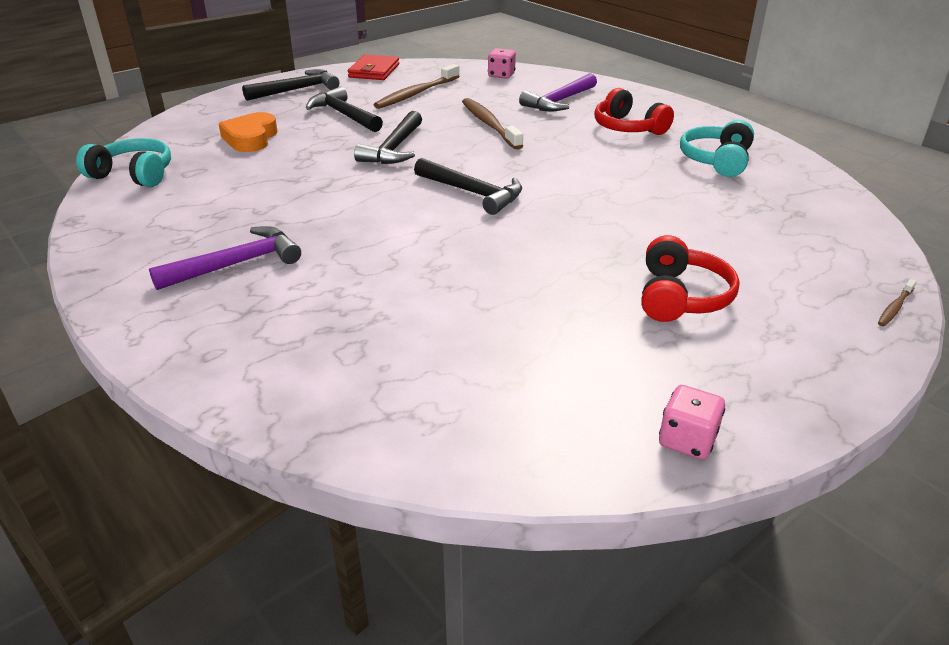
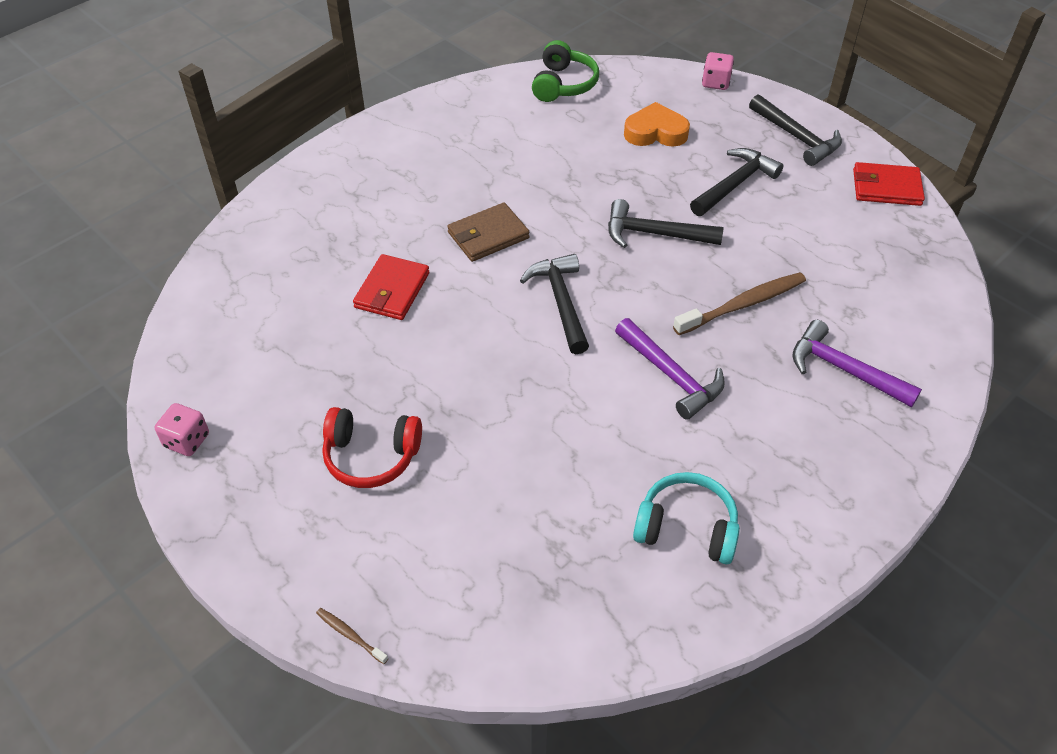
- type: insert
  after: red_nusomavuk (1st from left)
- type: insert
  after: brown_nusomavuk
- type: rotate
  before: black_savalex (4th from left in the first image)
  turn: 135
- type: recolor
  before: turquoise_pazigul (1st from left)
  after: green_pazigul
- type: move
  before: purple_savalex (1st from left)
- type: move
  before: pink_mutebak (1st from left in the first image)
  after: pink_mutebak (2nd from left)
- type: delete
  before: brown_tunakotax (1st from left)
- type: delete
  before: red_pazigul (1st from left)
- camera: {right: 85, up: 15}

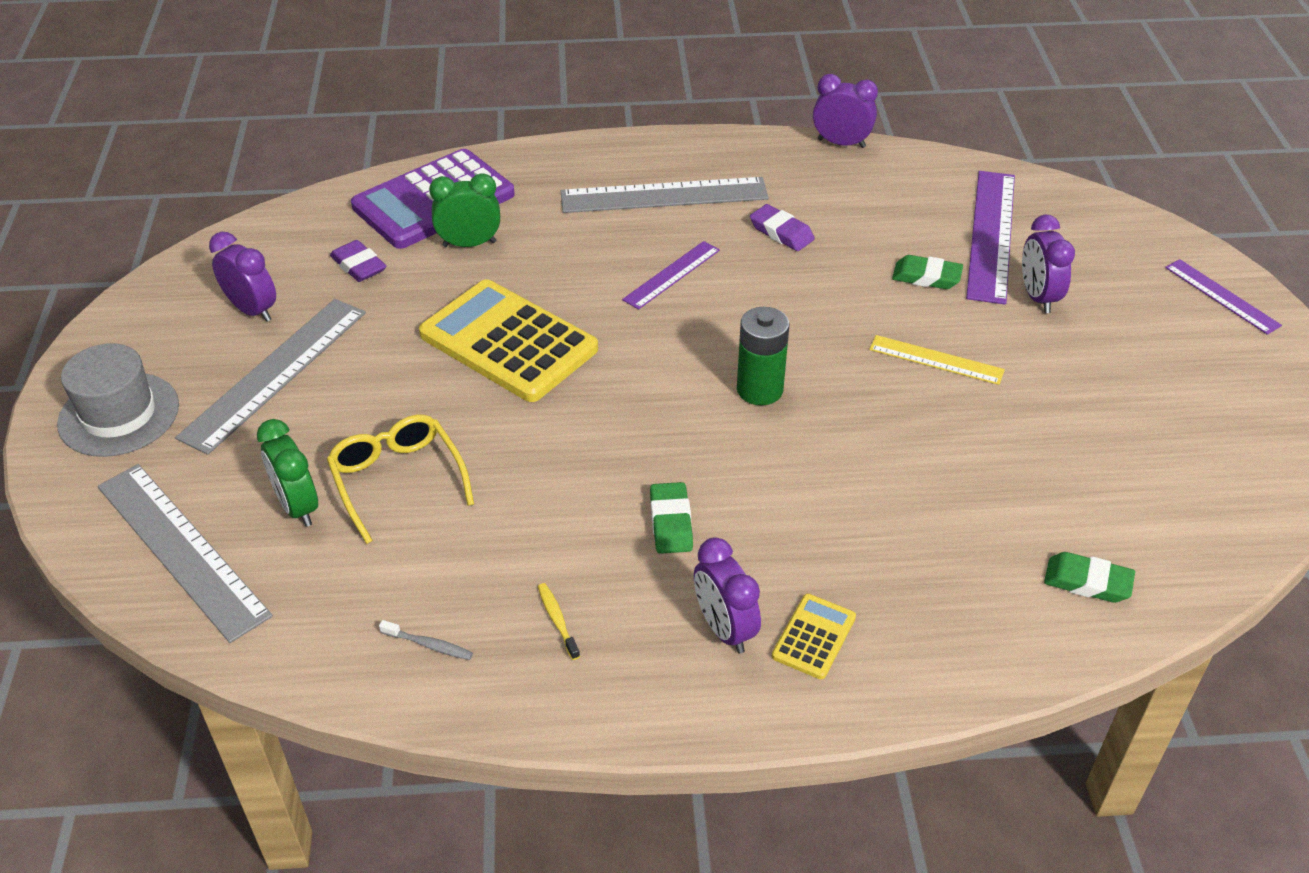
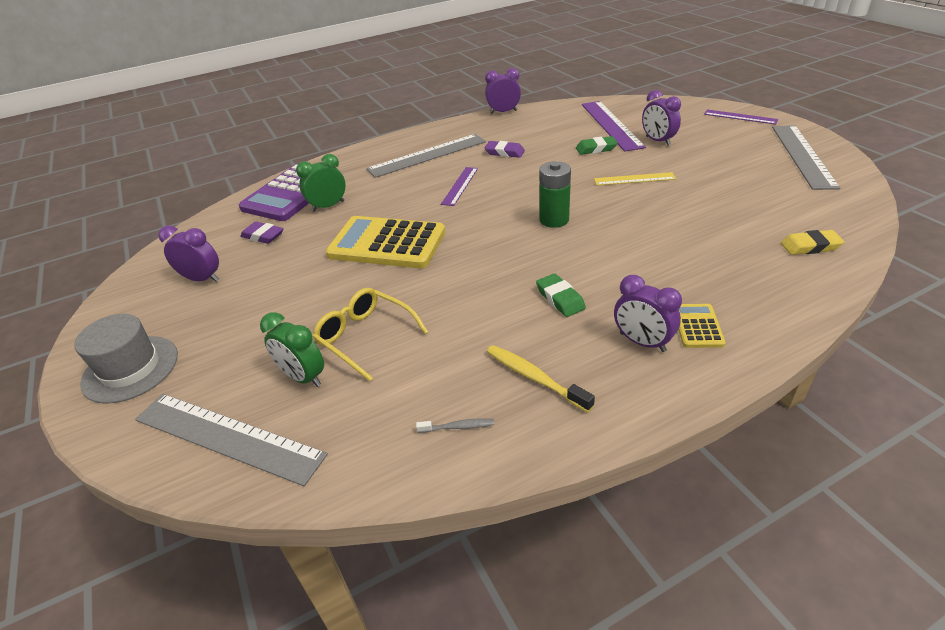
- type: resize
  before: yellow_tunakotax
  scale: 1.75
- type: move
  before: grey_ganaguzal (2nd from left in the first image)
  after: grey_ganaguzal (3rd from left)
- type: recolor
  before: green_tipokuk (3rd from left)
  after: yellow_tipokuk
- camera: {right: -20, up: -5}

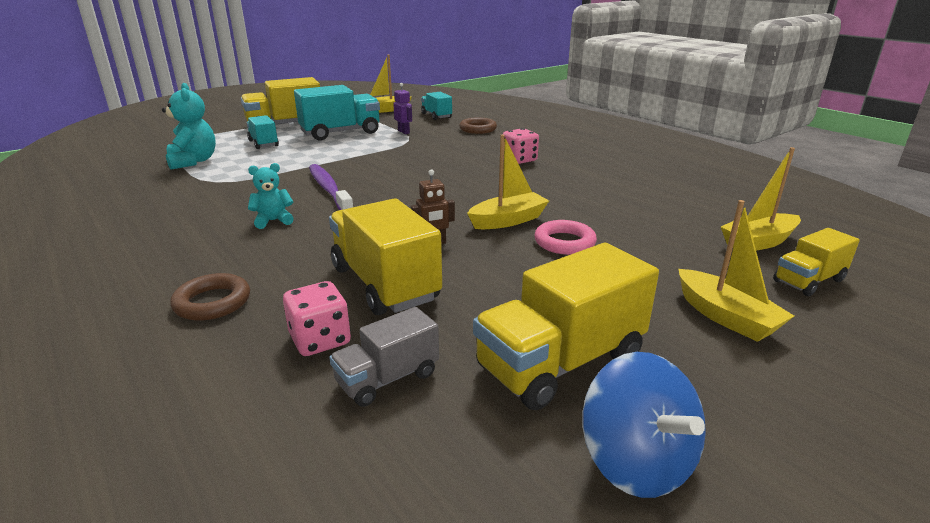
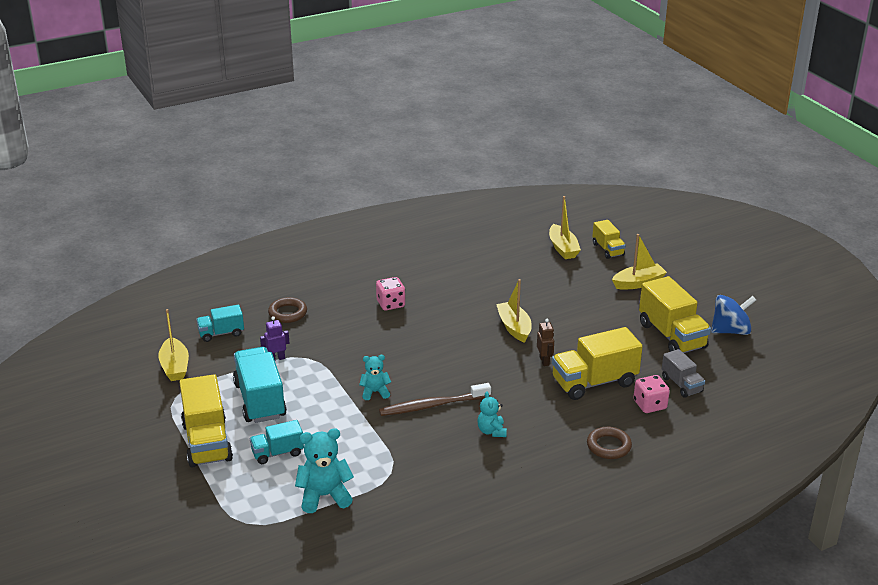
- type: insert
  after: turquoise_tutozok (2nd from left)
- type: recolor
  before: purple_tunakotax
  after: brown_tunakotax
- type: delete
  before: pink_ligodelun
- camera: {right: -80, up: 5}

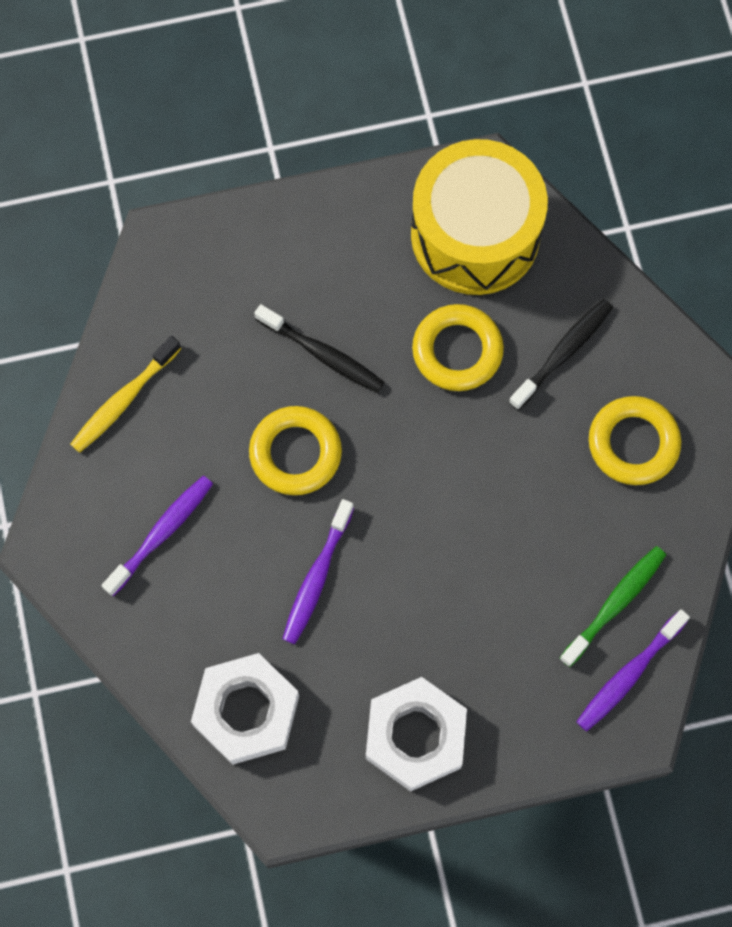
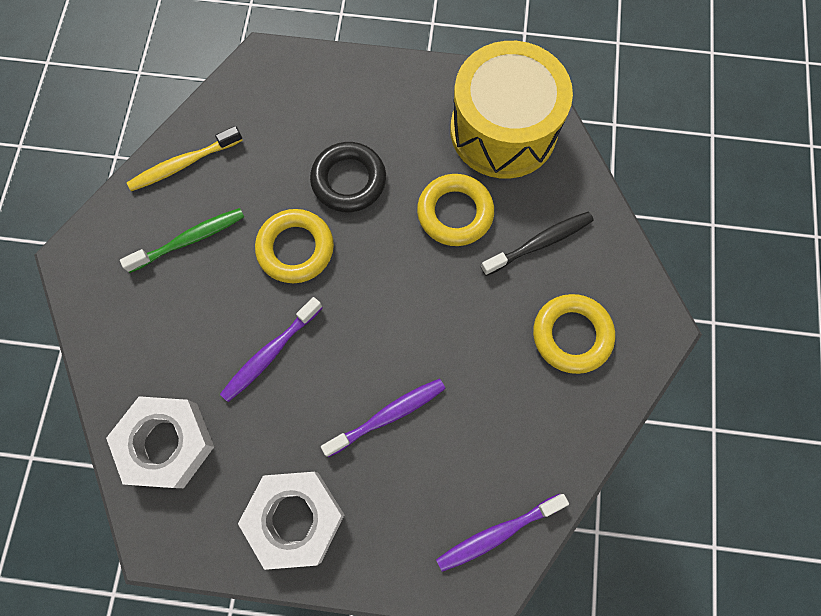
- type: move
  before: green_tunakotax
- type: replace
  before: black_tunakotax (1st from left)
  after: black_ligodelun
- type: move
  before: purple_tunakotax (1st from left in the first image)
  after: purple_tunakotax (2nd from left)
- camera: {right: 20, up: 0}

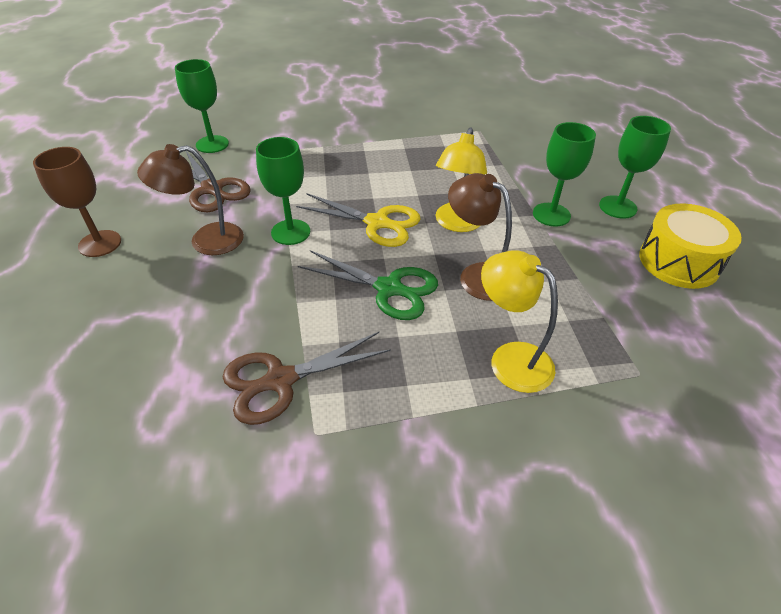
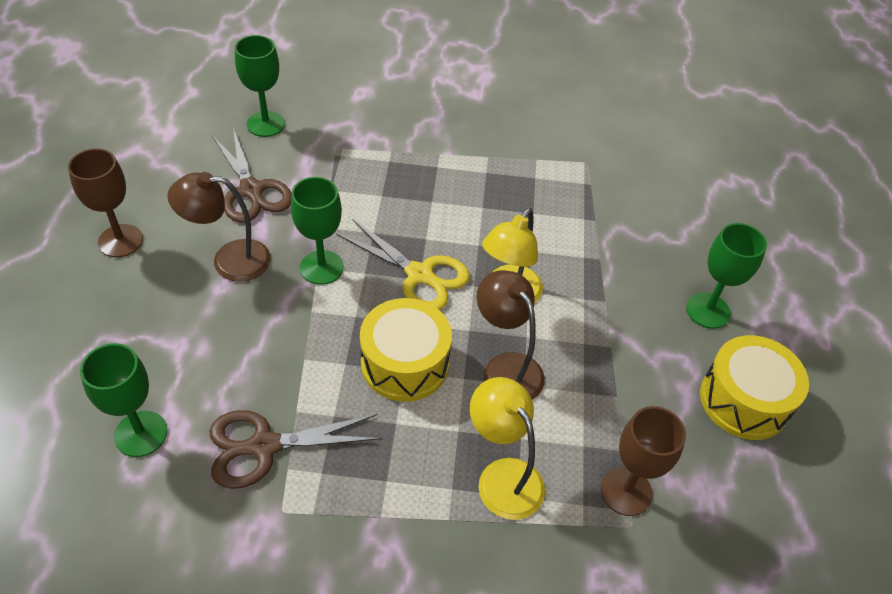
- type: move
  before: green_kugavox (3rd from left in the first image)
  after: green_kugavox (1st from left)
- type: replace
  before: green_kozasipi
  after: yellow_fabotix (1st from left)
- type: insert
  after: brown_kugavox (2nd from left)
- camera: {right: 10, up: 5}

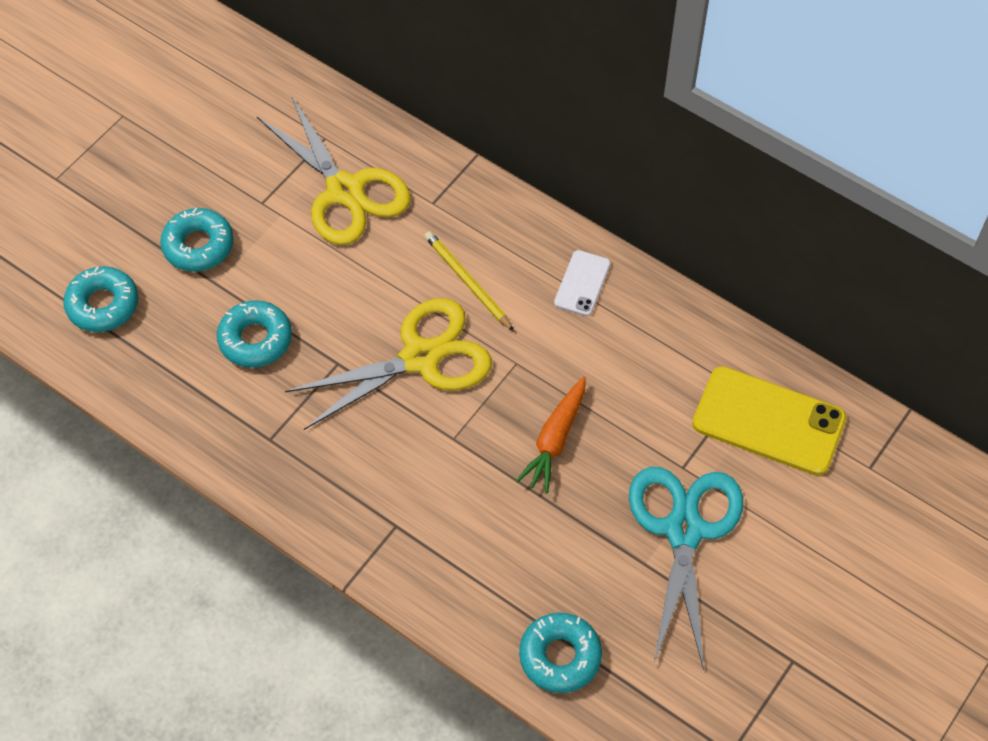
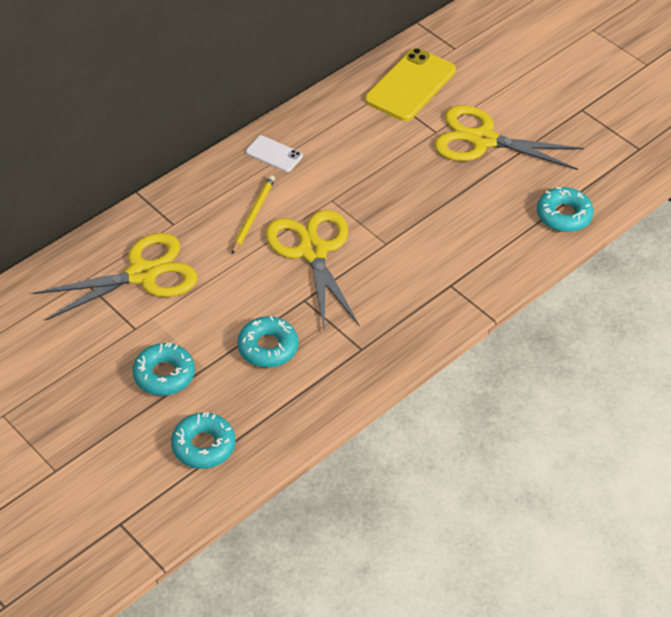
- type: rotate
  before: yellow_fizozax
  turn: 135
- type: recolor
  before: turquoise_kozasipi
  after: yellow_kozasipi (3rd from left)
- type: delete
  before: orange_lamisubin
- camera: {right: -80, up: -10}

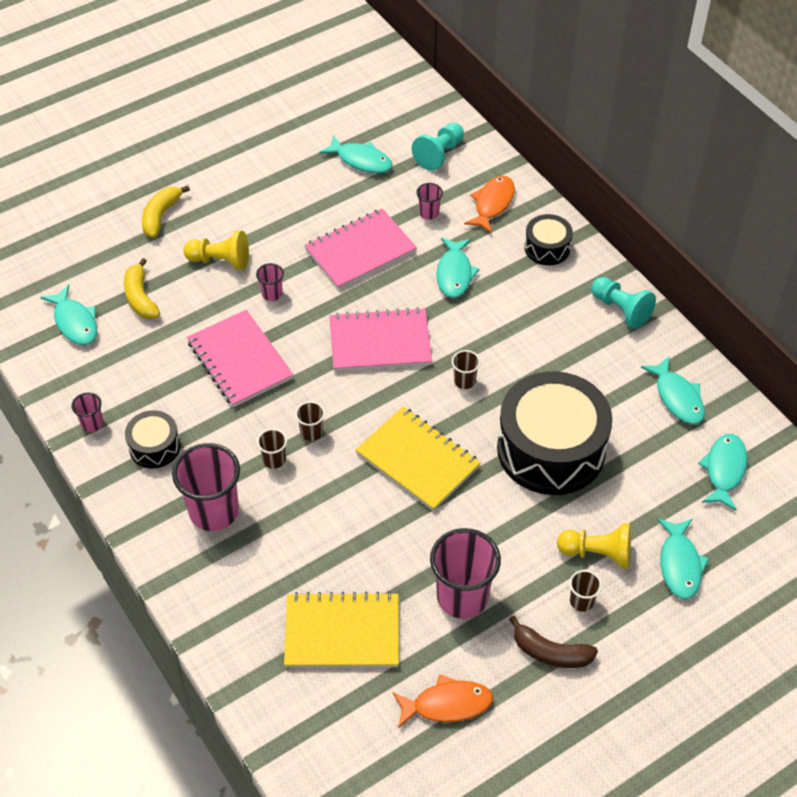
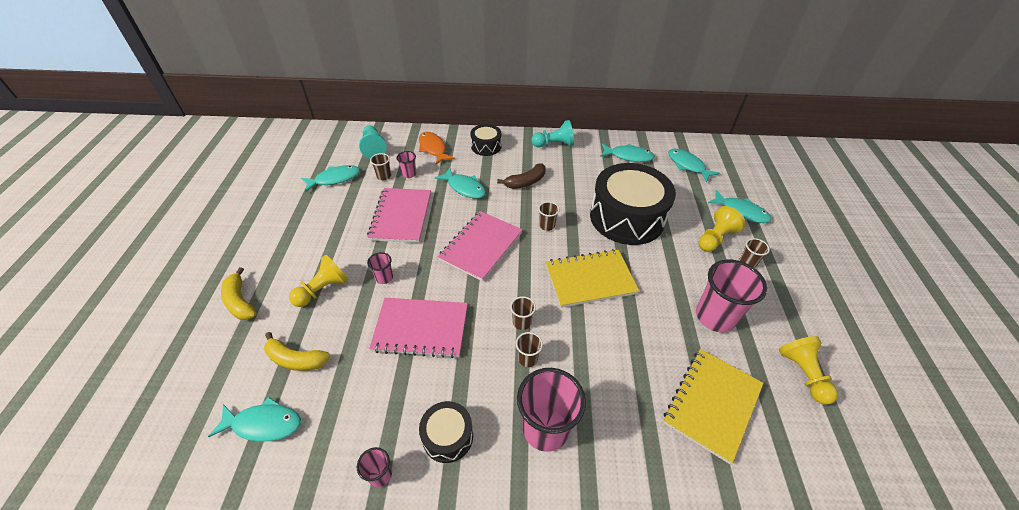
- type: insert
  after: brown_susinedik (1st from left)
- type: move
  before: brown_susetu
- type: replace
  before: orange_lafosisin (1st from left)
  after: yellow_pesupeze (3rd from left)
- camera: {right: -55, up: -5}

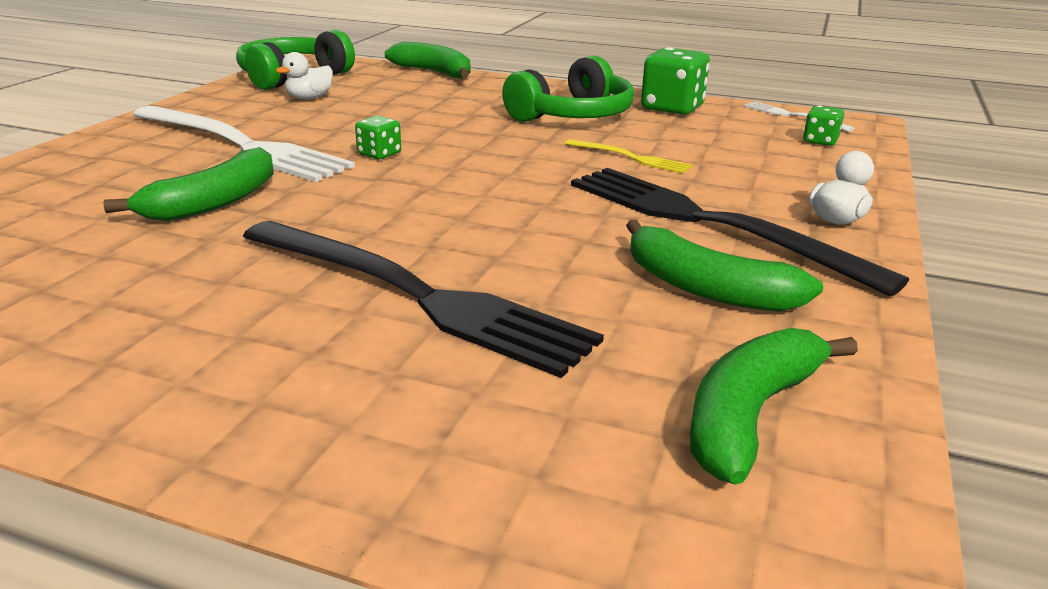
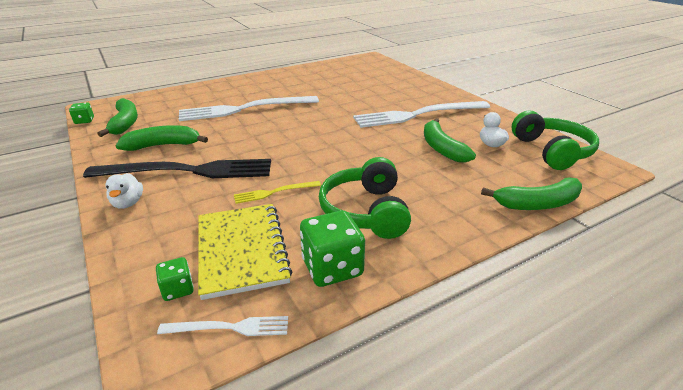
- type: move
  before: green_mutebak (1st from left)
- type: recolor
  before: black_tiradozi (1st from left)
  after: white_tiradozi (2nd from left)
- type: insert
  after: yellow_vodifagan
- type: move
  before: green_susetu (1st from left in the first image)
  after: green_susetu (3rd from left)
- camera: {right: 130, up: 5}

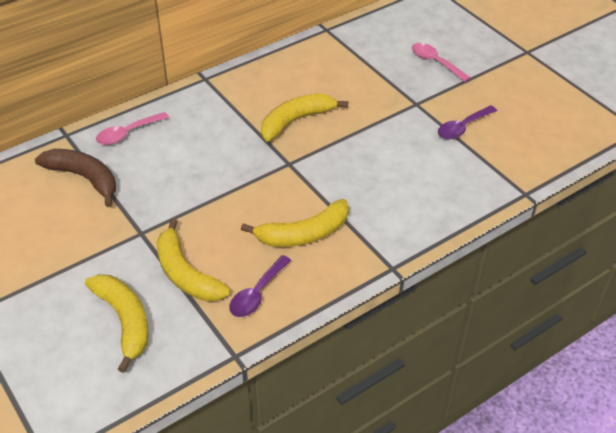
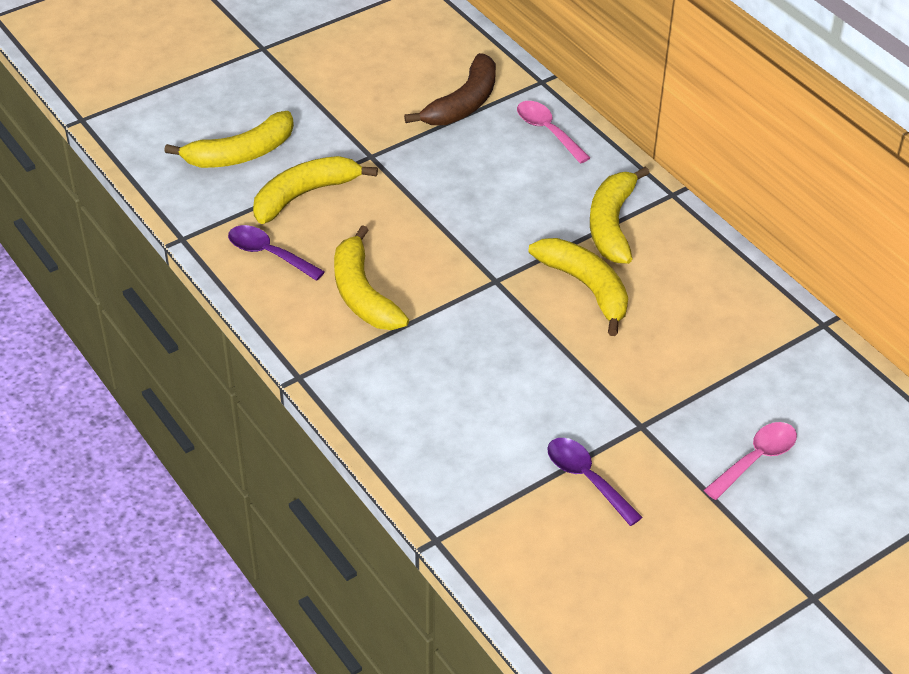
- type: insert
  after: yellow_susetu (5th from left)
- camera: {right: 90, up: 0}

